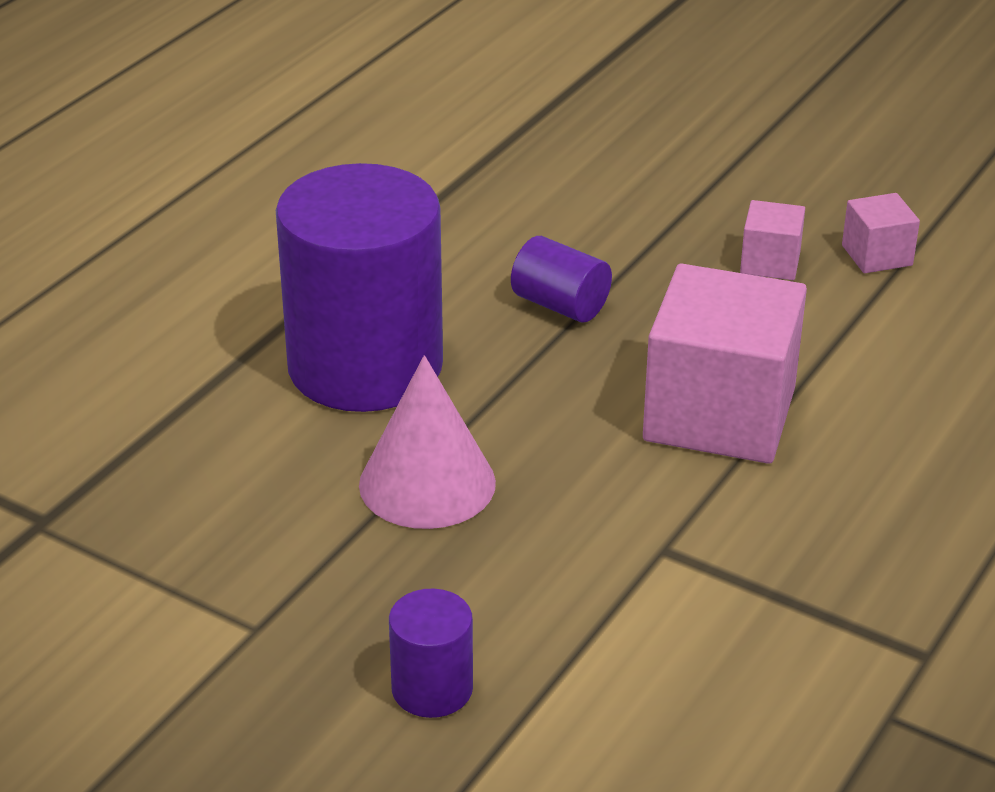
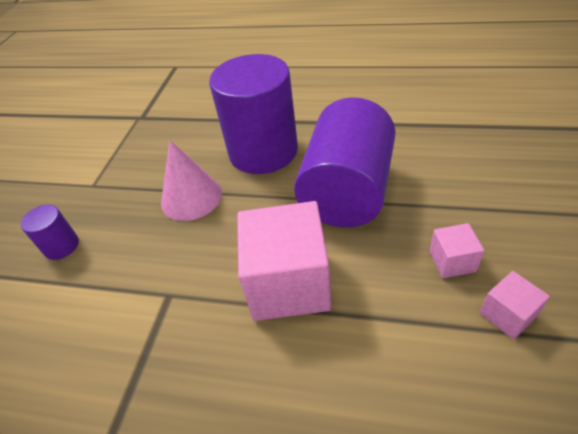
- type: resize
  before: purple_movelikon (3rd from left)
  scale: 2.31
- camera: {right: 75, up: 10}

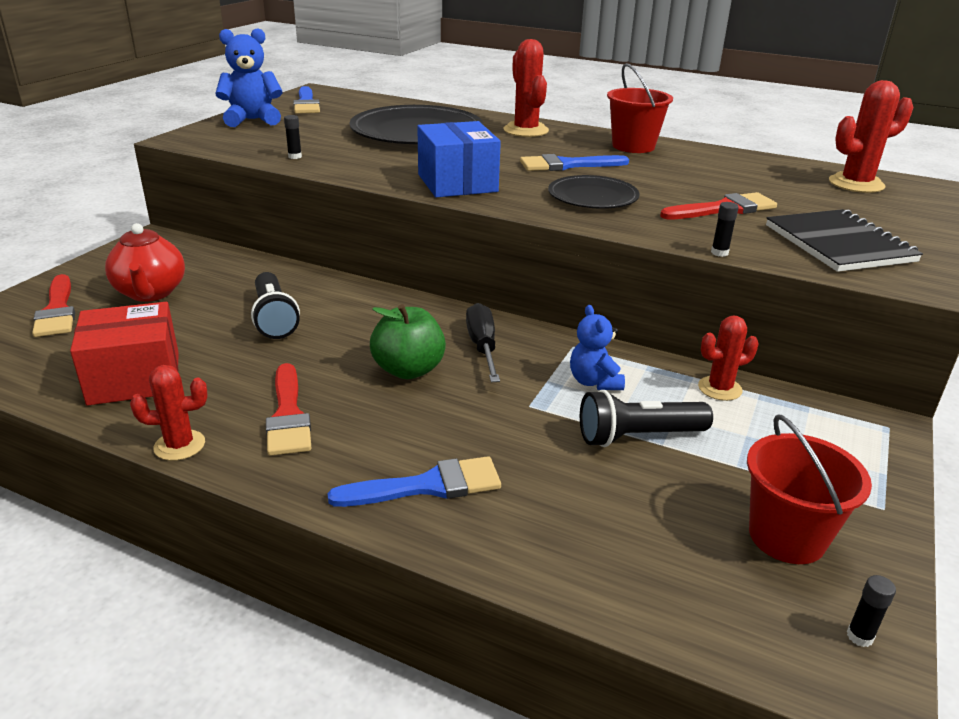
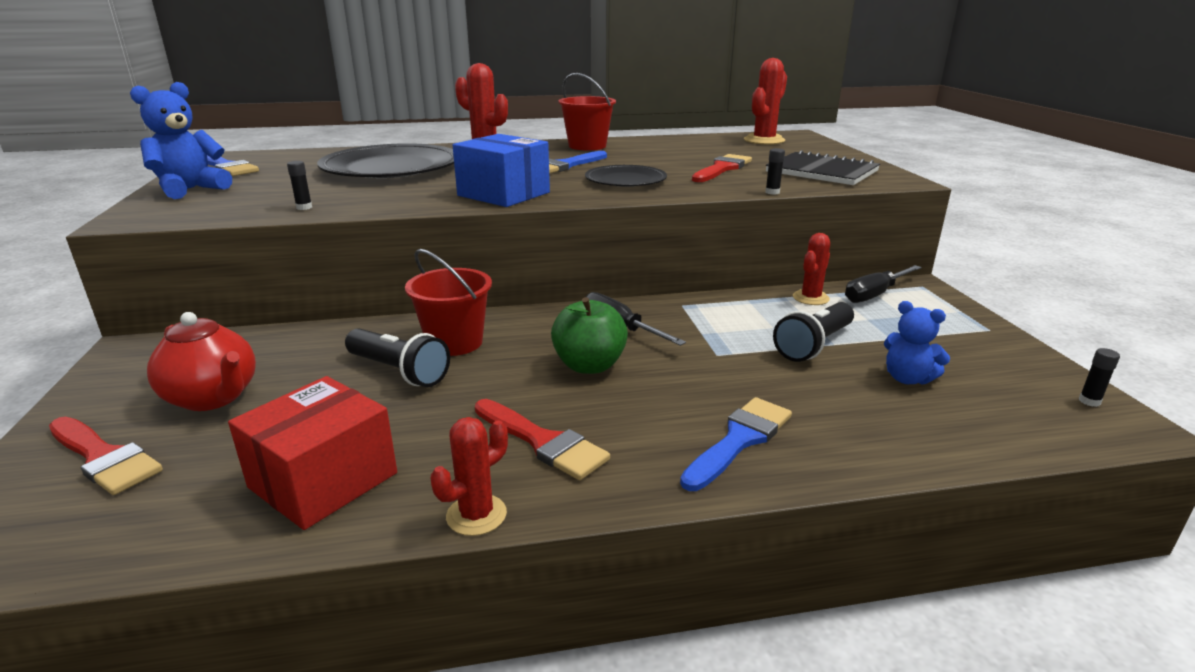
- type: move
  before: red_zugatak (2nd from left in the first image)
  after: red_zugatak (1st from left)
- type: insert
  after: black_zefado (2nd from left)
- type: move
  before: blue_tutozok (2nd from left)
- camera: {right: -35, up: -5}

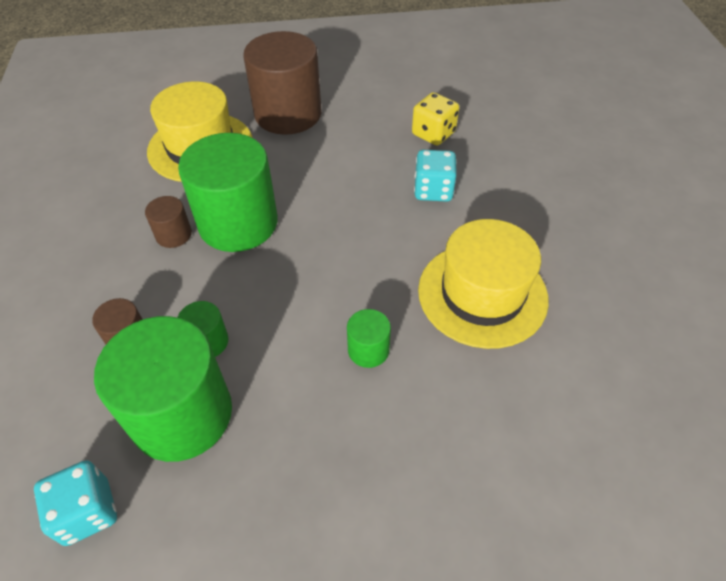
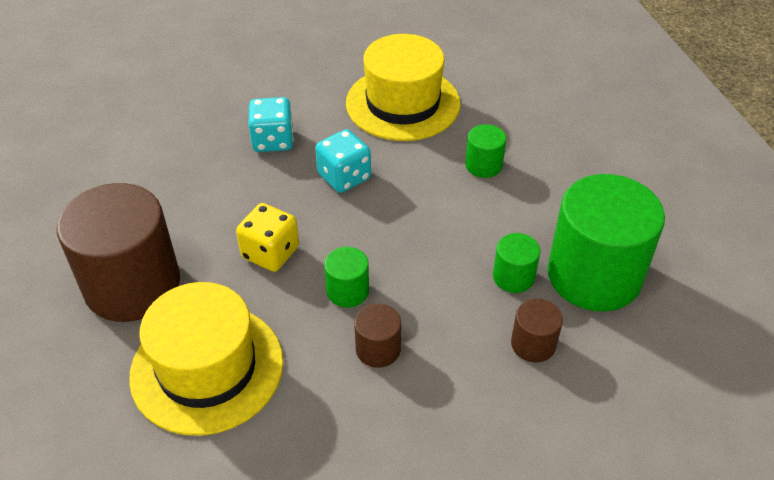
- type: move
  before: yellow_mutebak
- type: move
  before: turquoise_mutebak (1st from left in the first image)
  after: turquoise_mutebak (2nd from left)
- type: resize
  before: green_movelikon (3rd from left in the first image)
  scale: 0.45
- camera: {right: -100, up: -5}

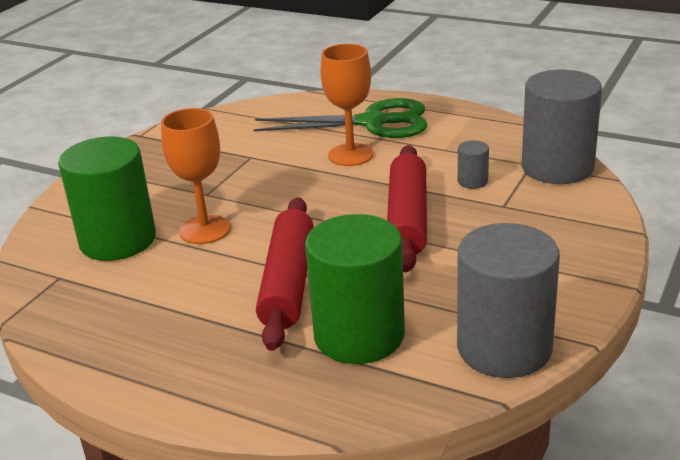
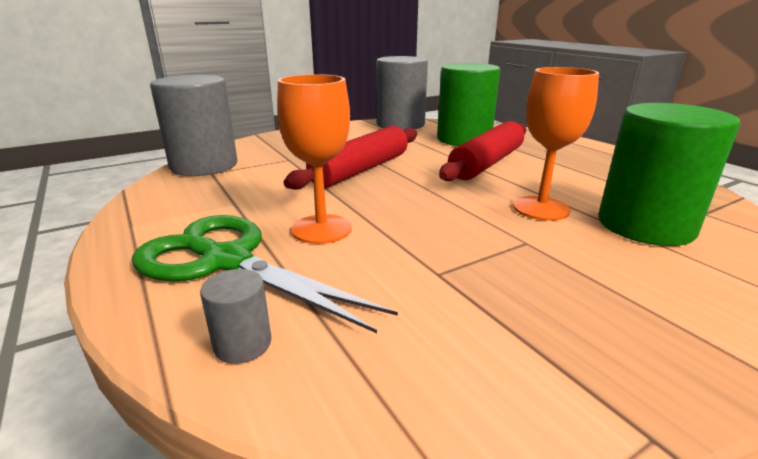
- type: move
  before: grey_movelikon (1st from left in the first image)
  after: grey_movelikon (2nd from left)
- camera: {right: -150, up: -5}

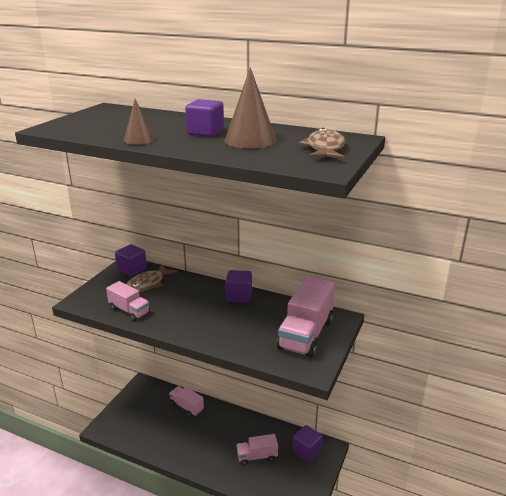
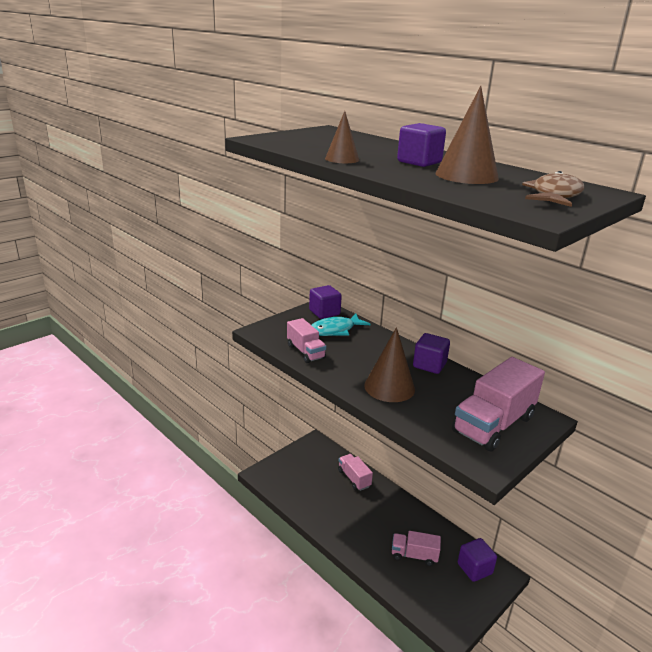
- type: recolor
  before: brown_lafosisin (1st from left)
  after: turquoise_lafosisin
- type: insert
  after: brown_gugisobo (2nd from left)
- camera: {right: 20, up: 0}

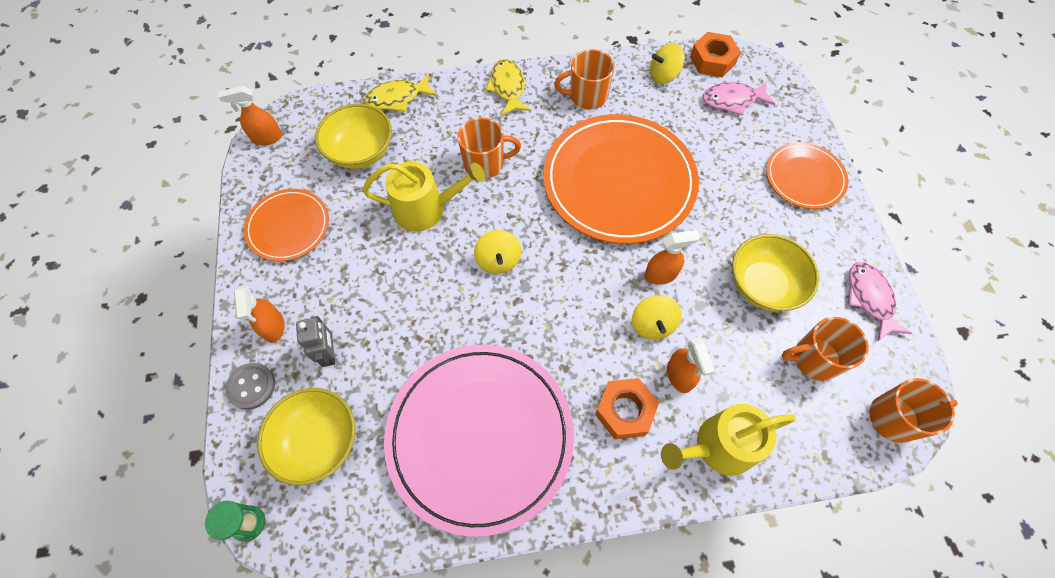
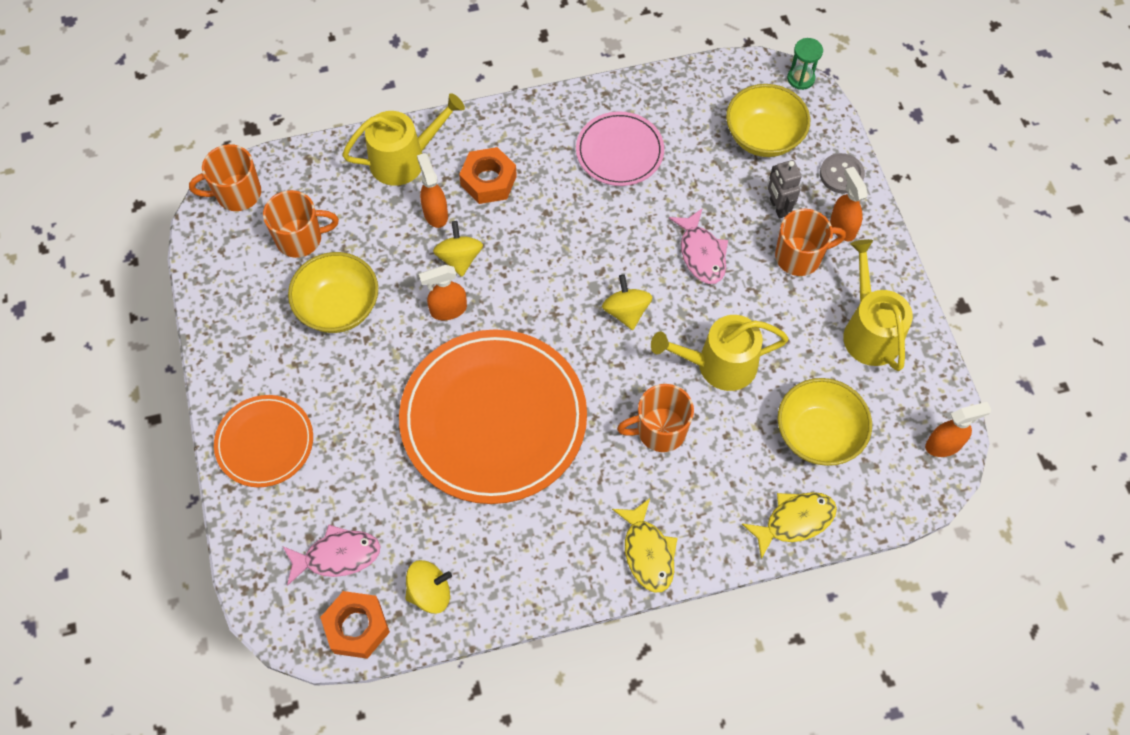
- type: resize
  before: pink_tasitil
  scale: 0.52
- type: move
  before: pink_lafosisin (2nd from left)
- type: move
  before: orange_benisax (2nd from left in the first image)
  after: orange_benisax (4th from left)
- type: replace
  before: orange_tasitil (1st from left)
  after: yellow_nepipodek (3rd from left)
- camera: {right: 175, up: 0}

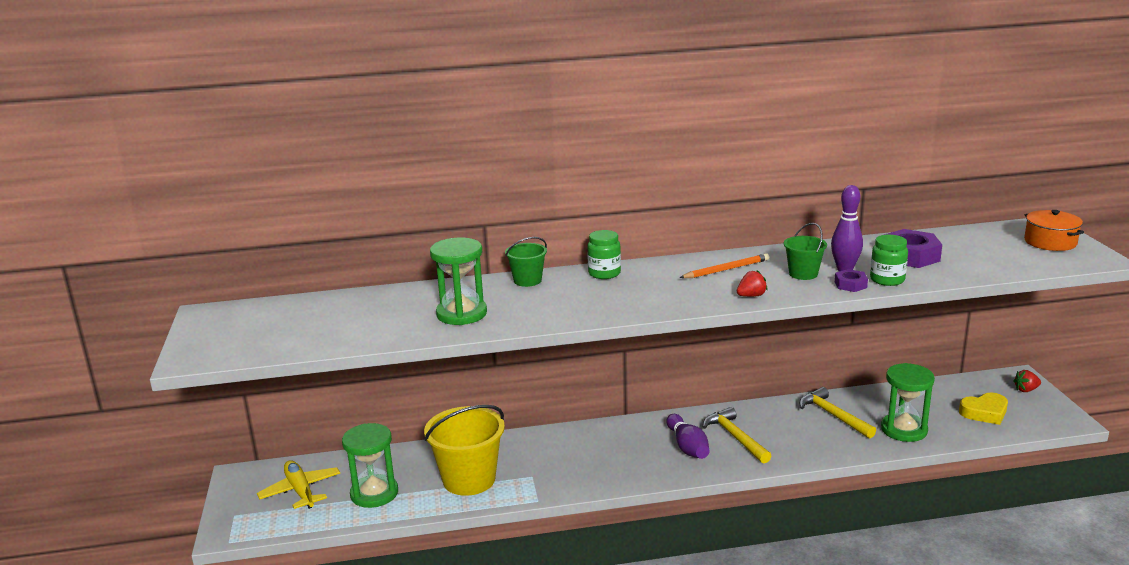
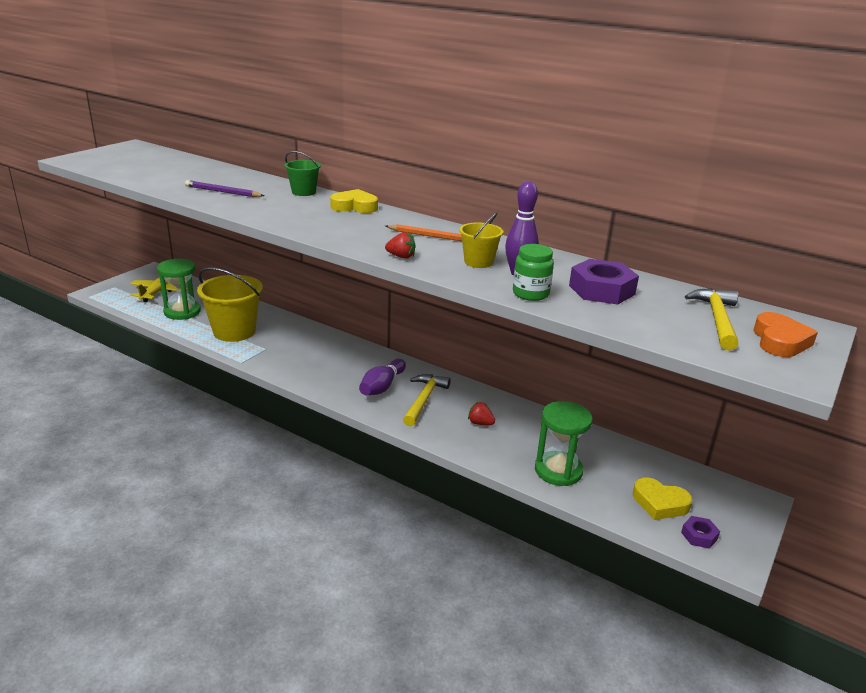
- type: replace
  before: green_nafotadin (2nd from left)
  after: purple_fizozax
- type: replace
  before: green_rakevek (1st from left)
  after: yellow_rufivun (1st from left)
- type: recolor
  before: green_zugatak (2nd from left)
  after: yellow_zugatak (2nd from left)
- type: move
  before: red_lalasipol (2nd from left)
- type: move
  before: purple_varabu (1st from left in the first image)
  after: purple_varabu (2nd from left)
- type: move
  before: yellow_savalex (2nd from left)
- type: replace
  before: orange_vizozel
  after: orange_rufivun
- camera: {right: 40, up: 5}

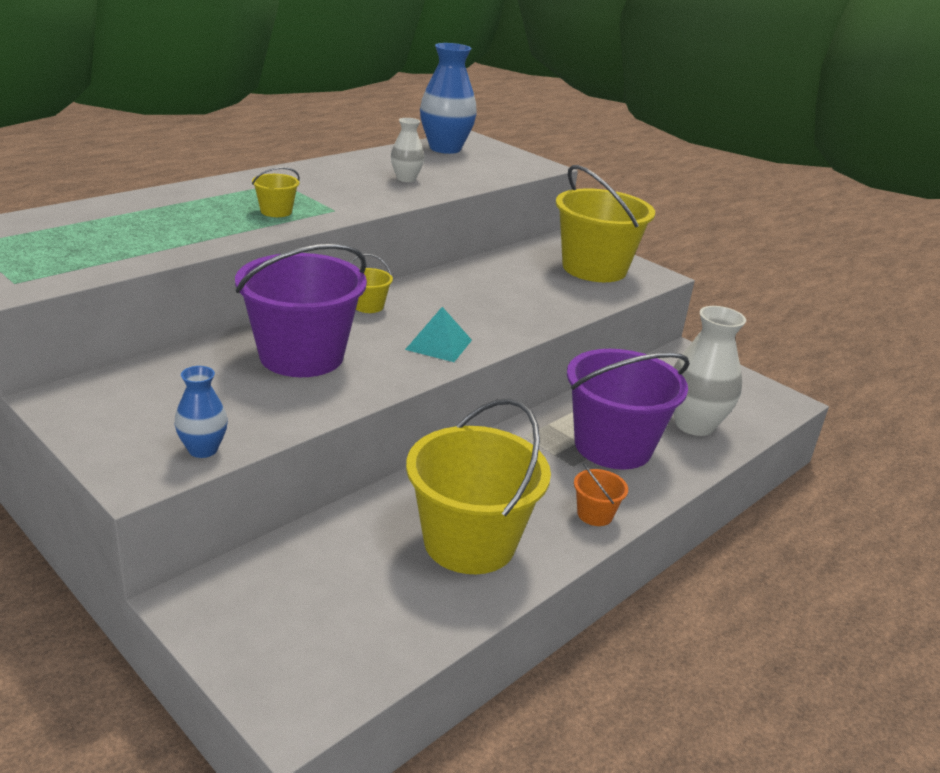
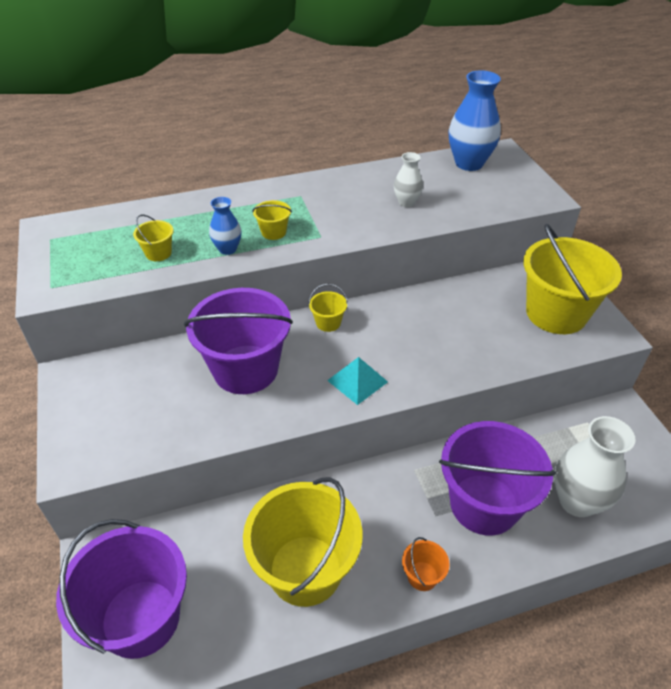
- type: insert
  after: purple_zugatak (1st from left)
- type: insert
  after: yellow_zugatak (1st from left)
- type: move
  before: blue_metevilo (1st from left)
- camera: {right: 30, up: 15}

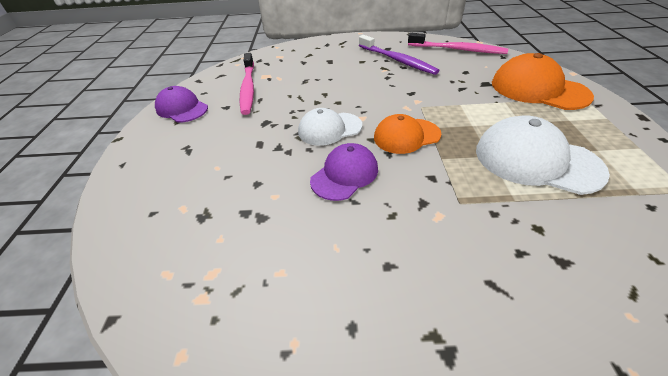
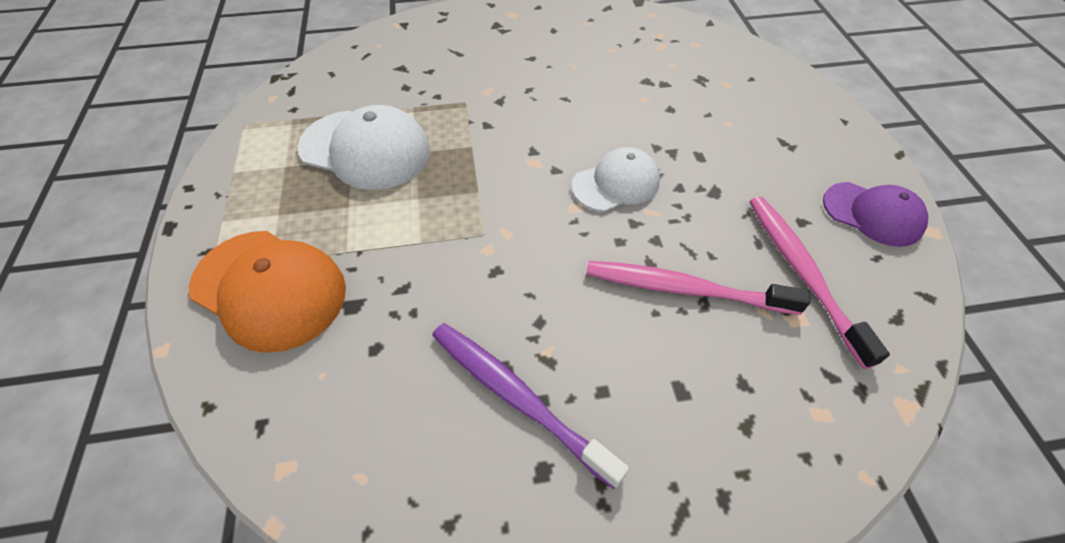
- type: move
  before: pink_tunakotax (2nd from left in the first image)
  after: pink_tunakotax (1st from left)
- type: delete
  before: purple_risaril (2nd from left)
- type: delete
  before: orange_risaril (1st from left)
- camera: {right: 170, up: 10}

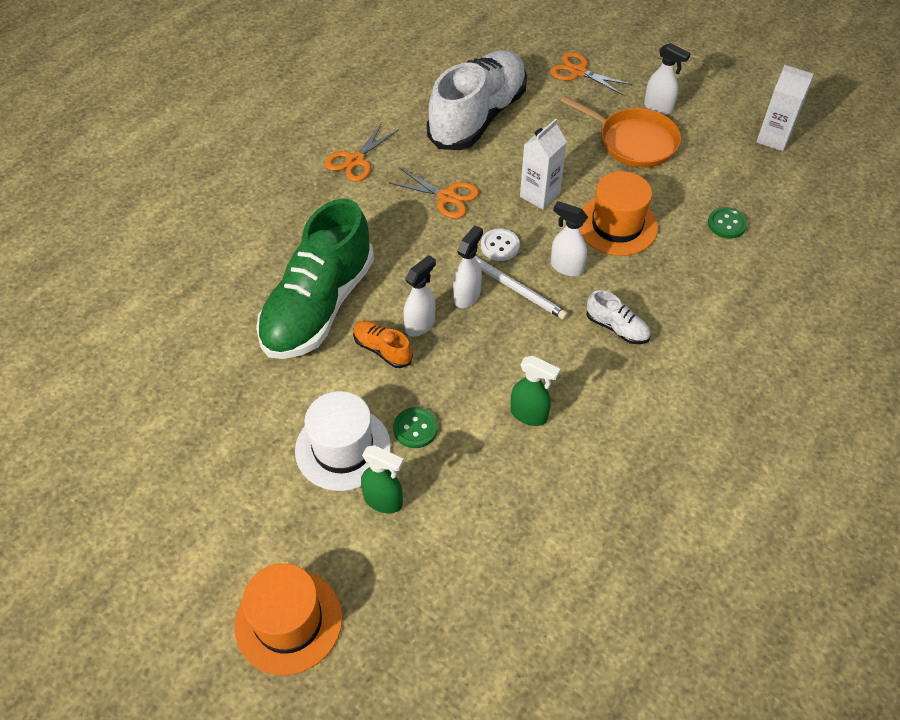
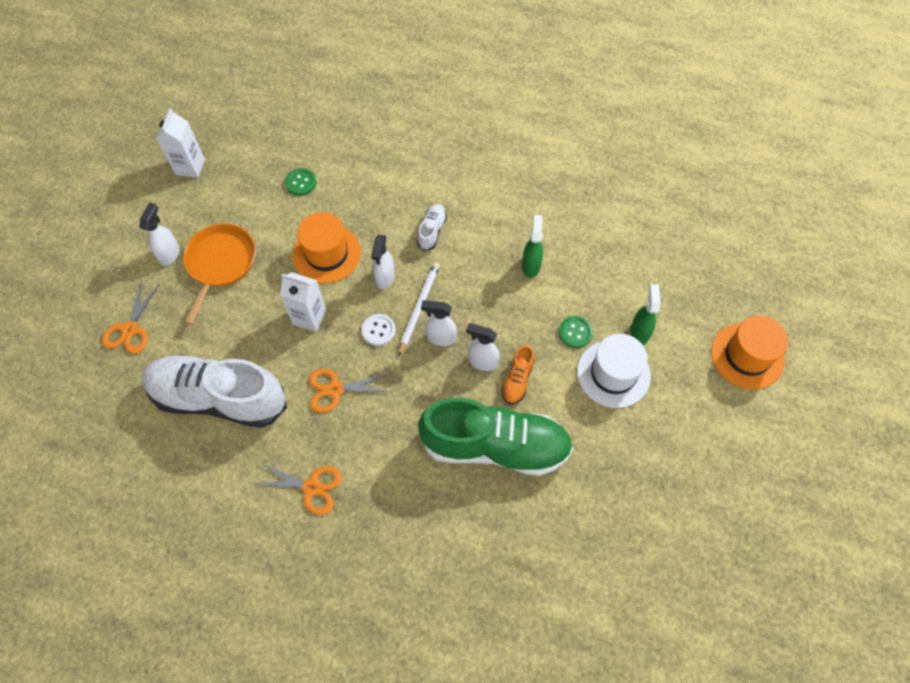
- type: rotate
  before: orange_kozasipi (2nd from left in the first image)
  turn: -105
- camera: {right: -110, up: 10}

